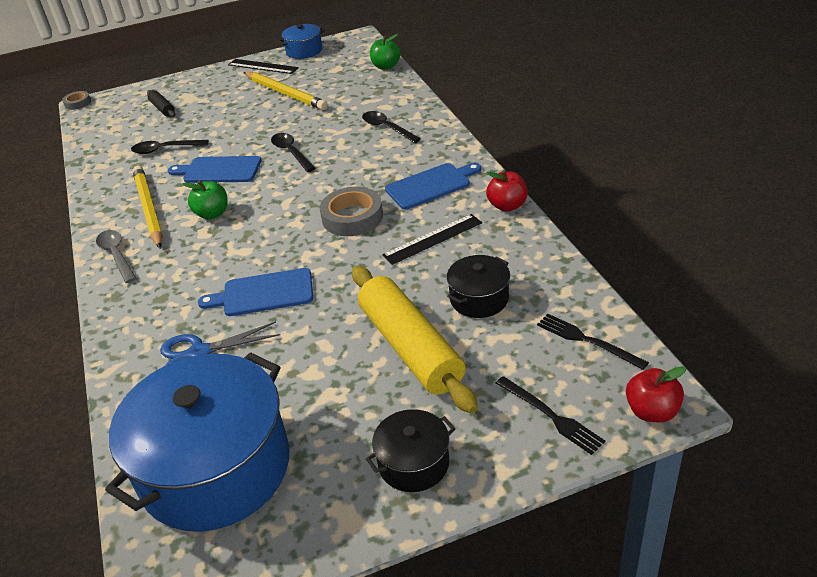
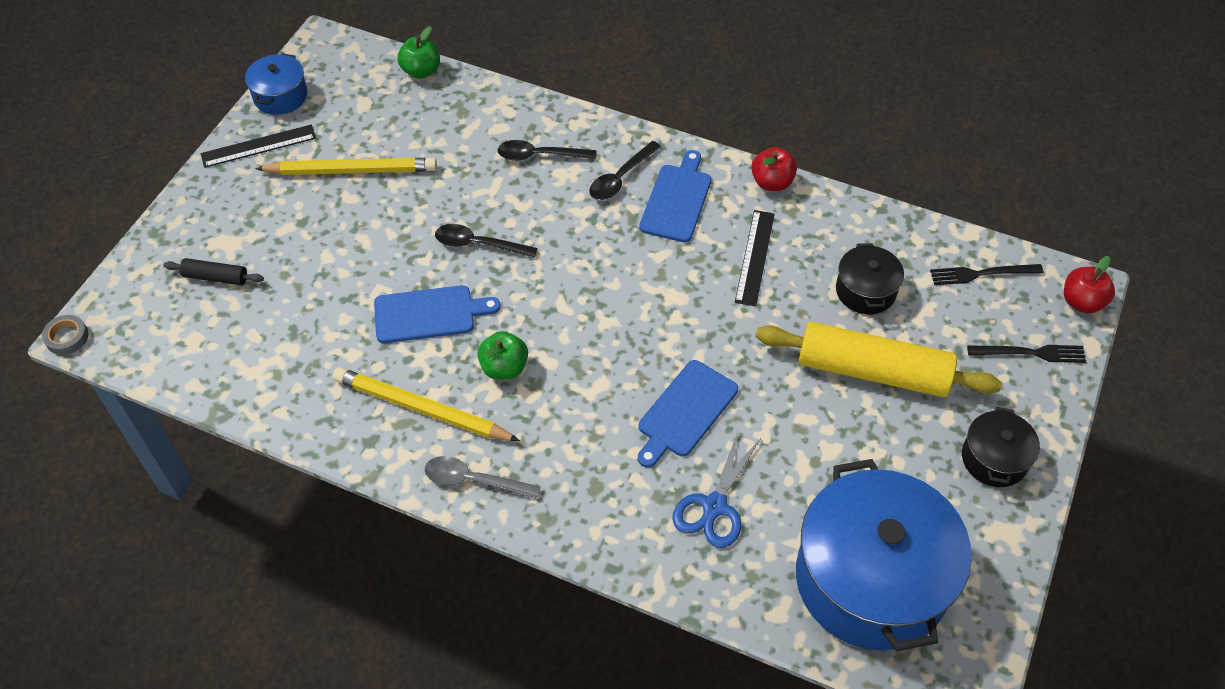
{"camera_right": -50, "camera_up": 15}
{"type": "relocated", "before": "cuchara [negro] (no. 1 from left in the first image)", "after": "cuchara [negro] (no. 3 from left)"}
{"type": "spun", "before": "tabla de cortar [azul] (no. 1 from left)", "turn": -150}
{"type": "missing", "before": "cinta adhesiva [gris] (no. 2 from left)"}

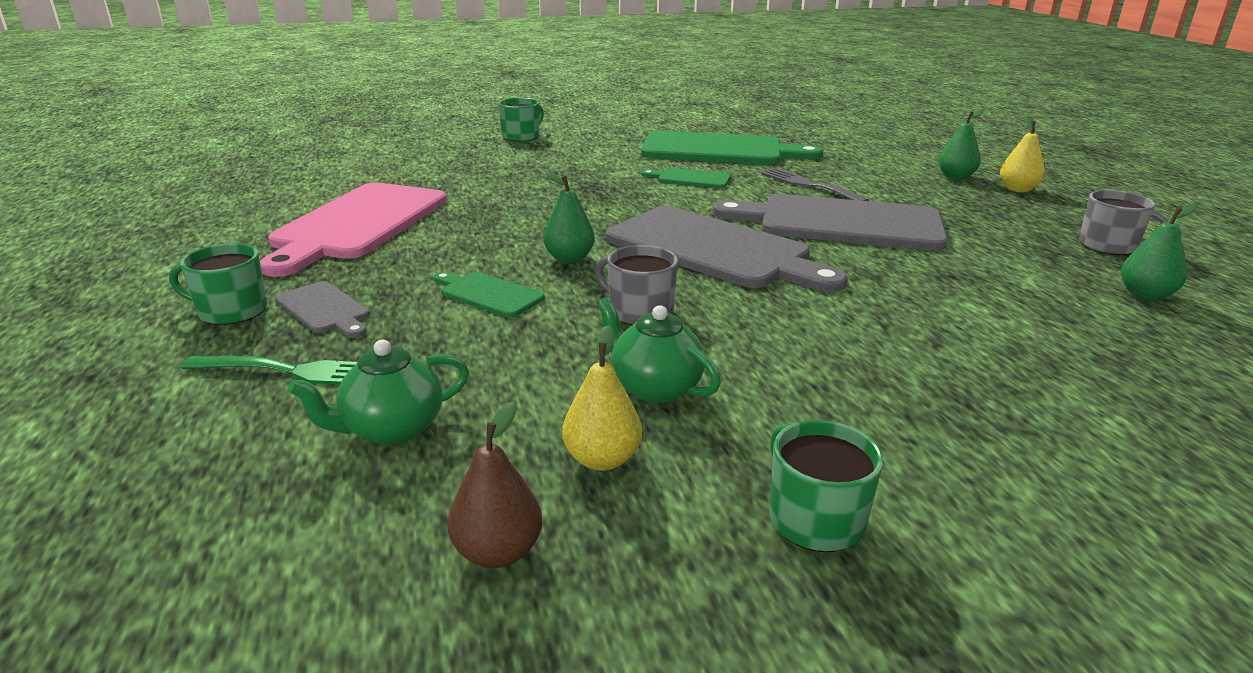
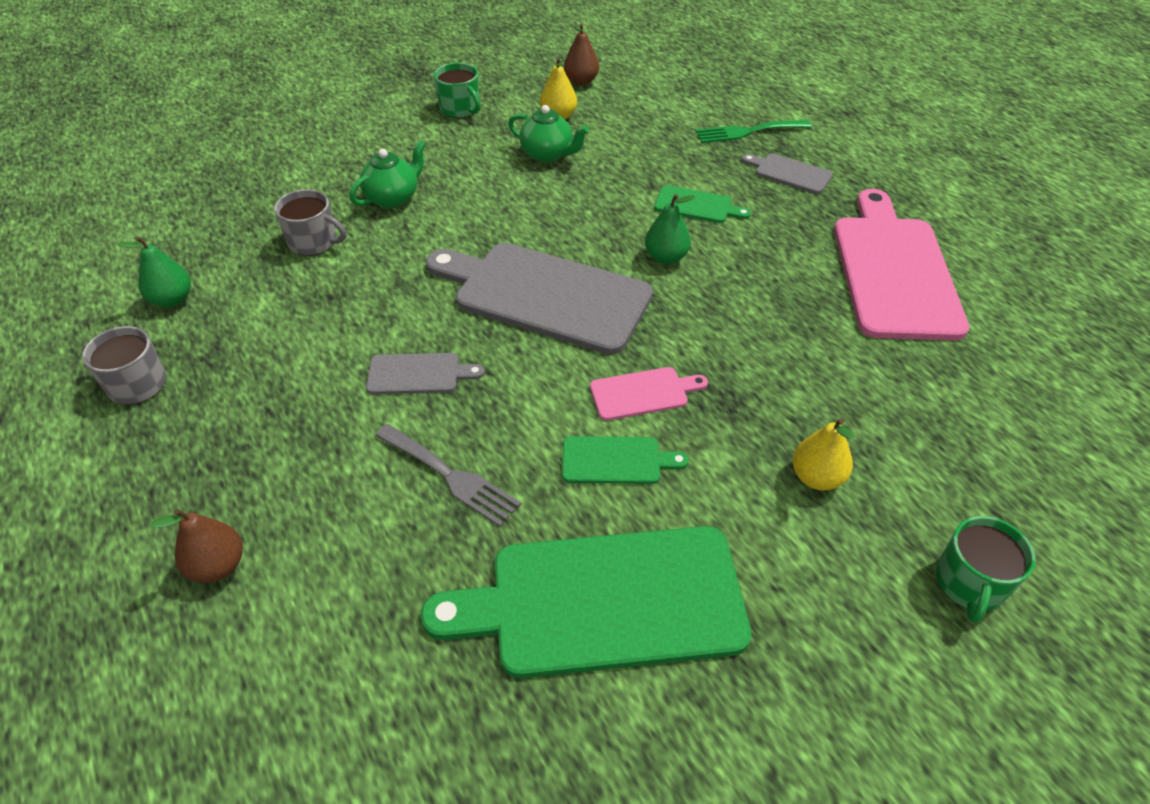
{"camera_right": 165, "camera_up": 20}
{"type": "colour", "before": "pera [verde] (no. 2 from left)", "after": "pera [marrón] (no. 1 from left)"}
{"type": "relocated", "before": "pera [amarillo] (no. 2 from left)"}
{"type": "size", "before": "tabla de cortar [gris] (no. 3 from left in the first image)", "scale": 0.45}
{"type": "missing", "before": "taza [verde] (no. 1 from left)"}
{"type": "relocated", "before": "taza [gris] (no. 1 from left in the first image)", "after": "taza [gris] (no. 2 from left)"}
{"type": "relocated", "before": "tetera [verde] (no. 1 from left)"}
{"type": "appeared", "after": "tabla de cortar [rosa] (no. 1 from left)"}

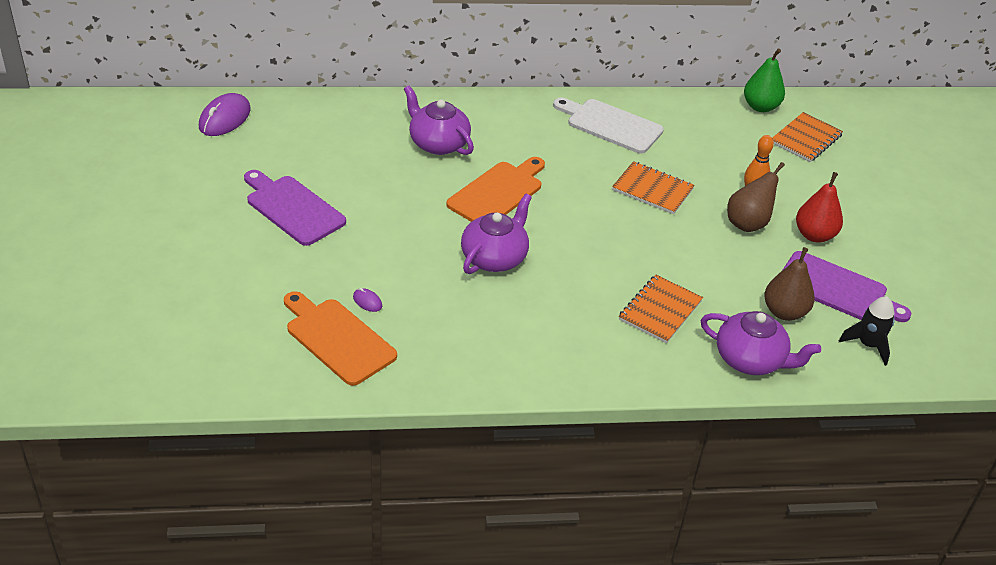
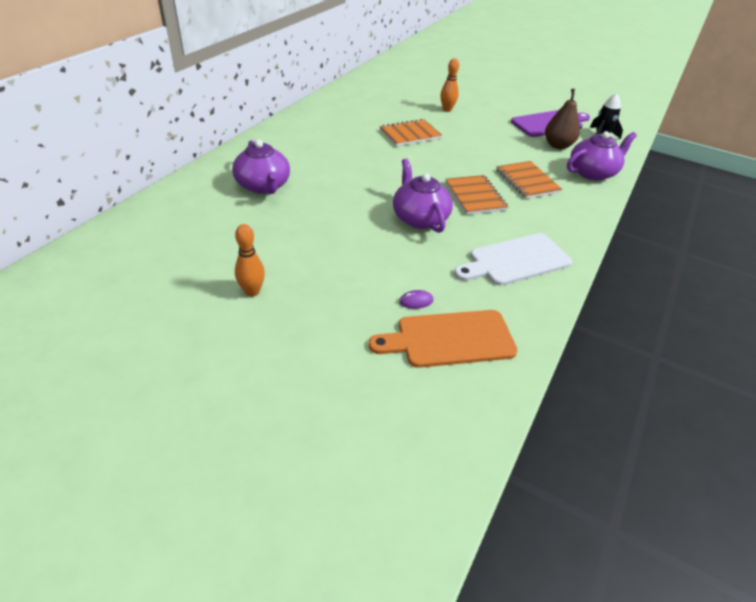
{"camera_right": -55, "camera_up": 0}
{"type": "missing", "before": "pera [verde]"}
{"type": "spun", "before": "tetera [morado] (no. 1 from left)", "turn": -105}
{"type": "missing", "before": "ratón [morado] (no. 1 from left)"}
{"type": "relocated", "before": "tabla de cortar [blanco]"}
{"type": "relocated", "before": "cuaderno [naranja] (no. 3 from left in the first image)", "after": "cuaderno [naranja] (no. 2 from left)"}
{"type": "missing", "before": "tabla de cortar [naranja] (no. 2 from left)"}
{"type": "missing", "before": "pera [marrón] (no. 1 from left)"}
{"type": "exchanged", "before": "tabla de cortar [morado] (no. 1 from left)", "after": "bolo [naranja] (no. 1 from left)"}
{"type": "missing", "before": "pera [rojo]"}

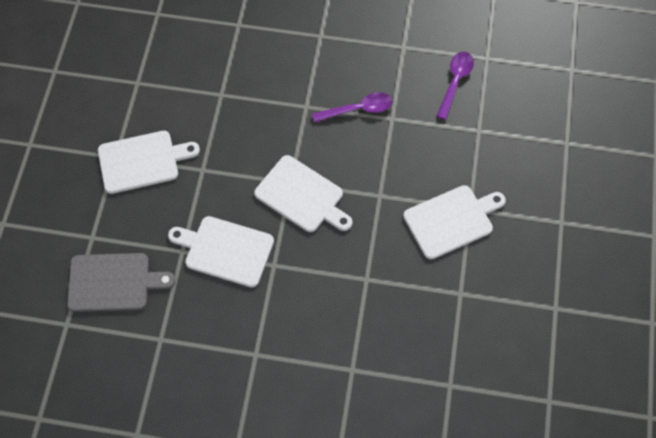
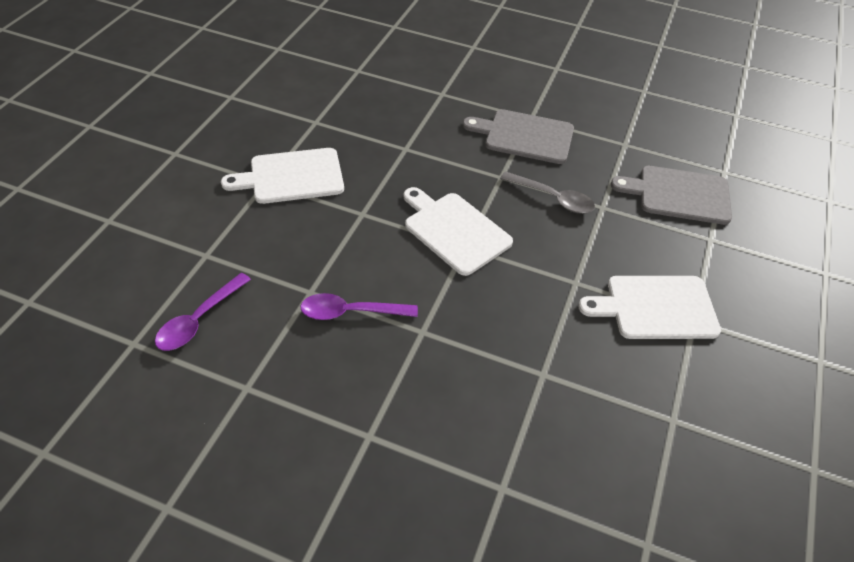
{"camera_right": -170, "camera_up": -15}
{"type": "exchanged", "before": "tabla de cortar [blanco] (no. 2 from left)", "after": "cuchara [gris]"}
{"type": "appeared", "after": "tabla de cortar [gris] (no. 1 from left)"}

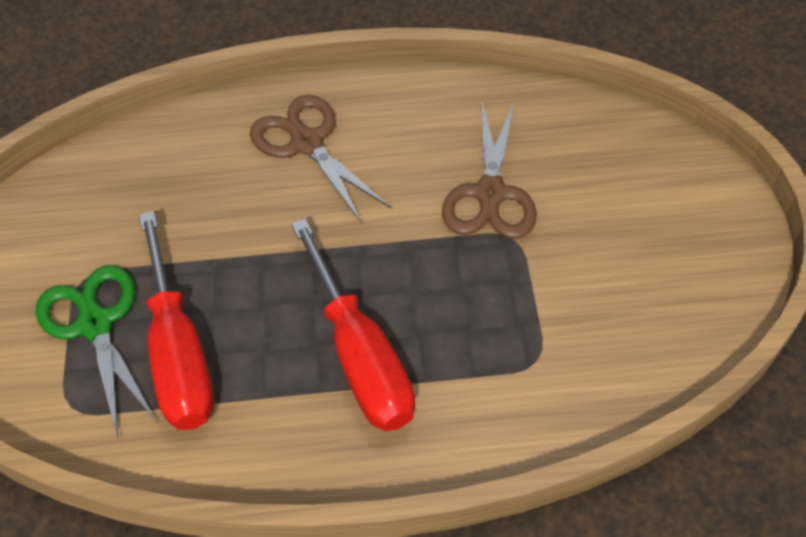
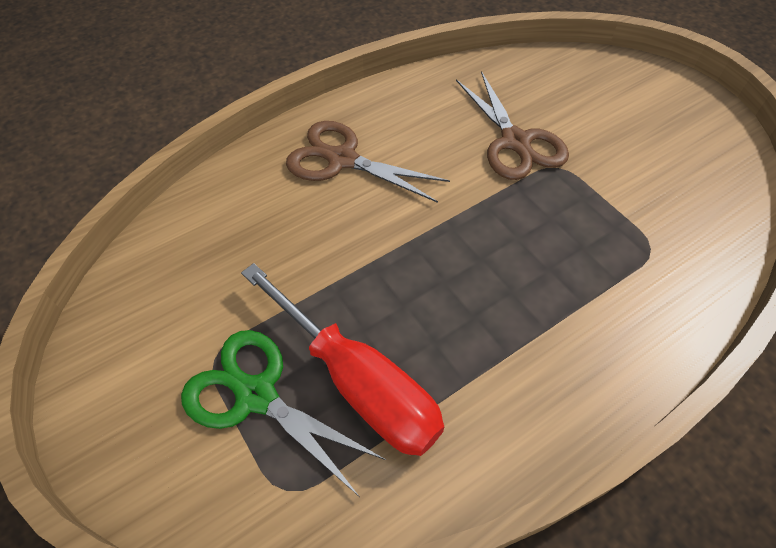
{"camera_right": -30, "camera_up": 0}
{"type": "missing", "before": "destornillador [rojo] (no. 2 from left)"}

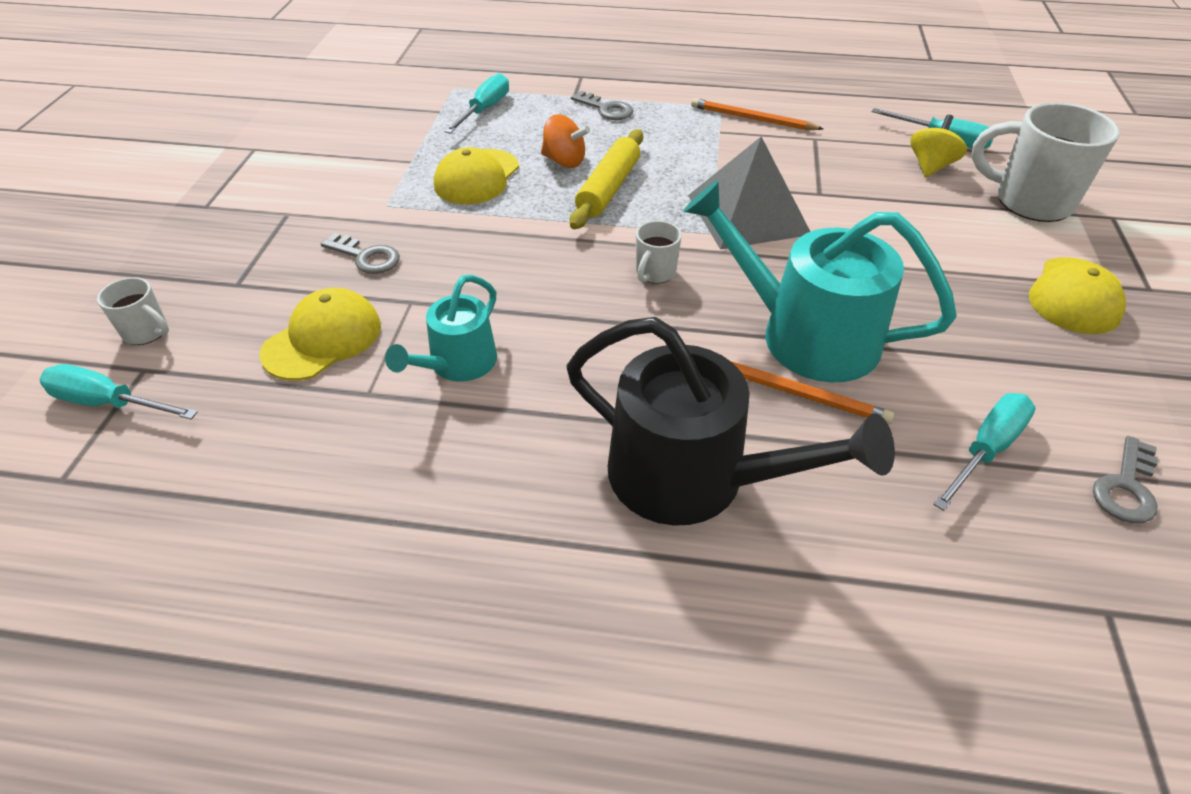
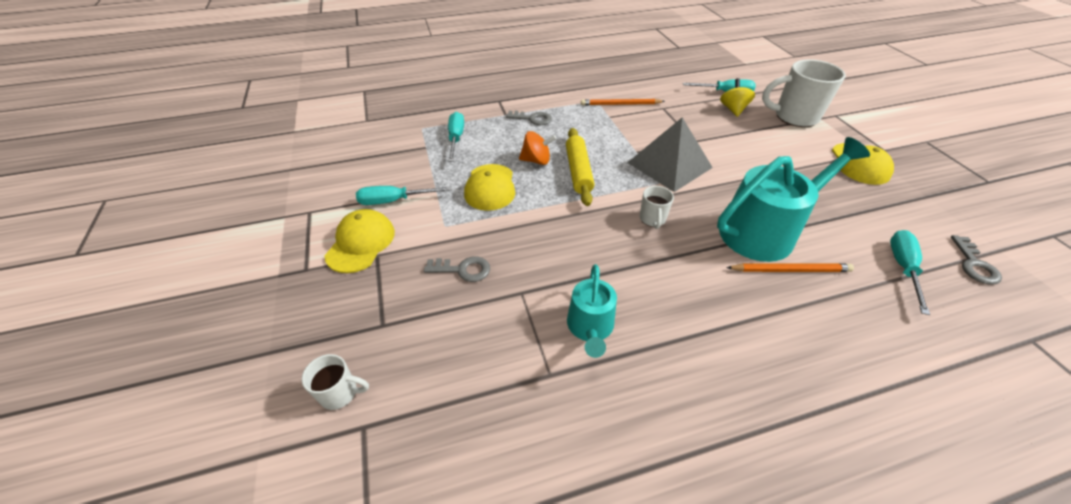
{"camera_right": -25, "camera_up": 0}
{"type": "spun", "before": "regadera [turquesa] (no. 2 from left)", "turn": 150}
{"type": "relocated", "before": "gorra [amarillo] (no. 1 from left)"}
{"type": "missing", "before": "regadera [negro]"}
{"type": "relocated", "before": "destornillador [turquesa] (no. 1 from left)"}

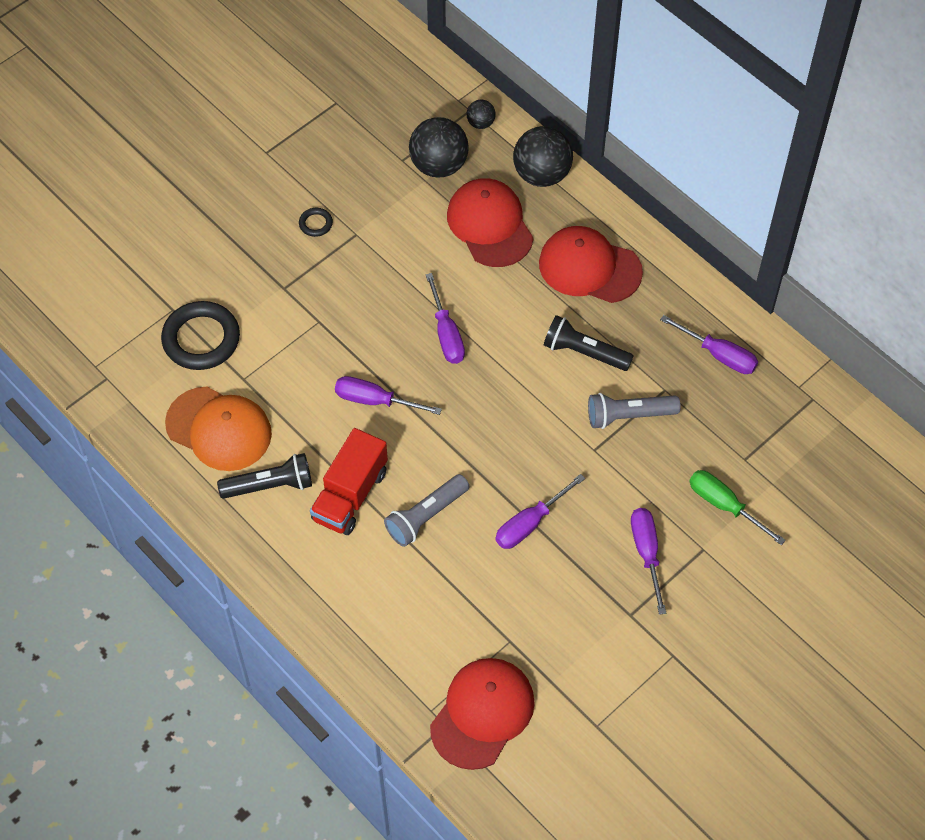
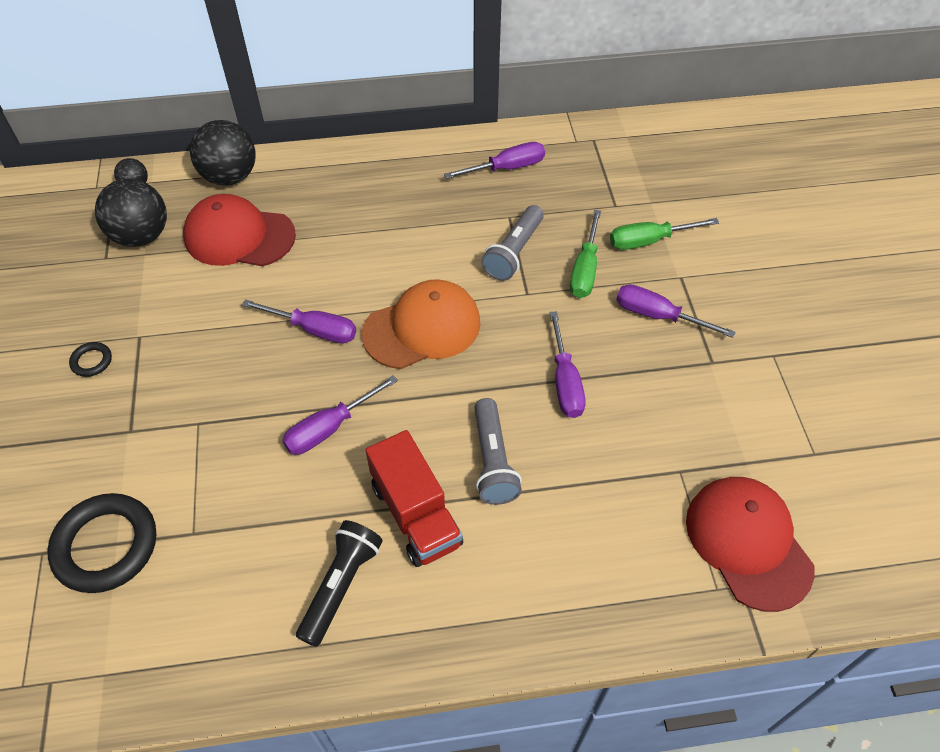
{"camera_right": -55, "camera_up": -5}
{"type": "missing", "before": "gorra [rojo] (no. 3 from left)"}
{"type": "missing", "before": "lámpara de mano [negro] (no. 2 from left)"}
{"type": "relocated", "before": "gorra [naranja]"}
{"type": "appeared", "after": "destornillador [verde] (no. 1 from left)"}

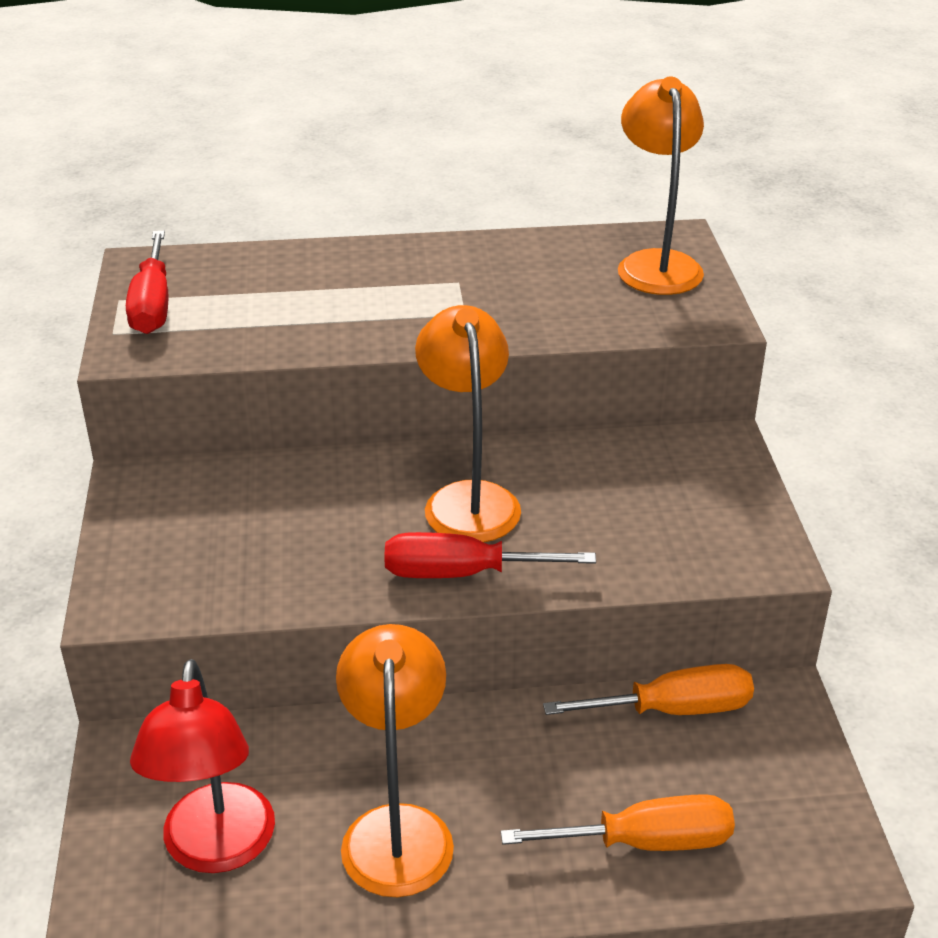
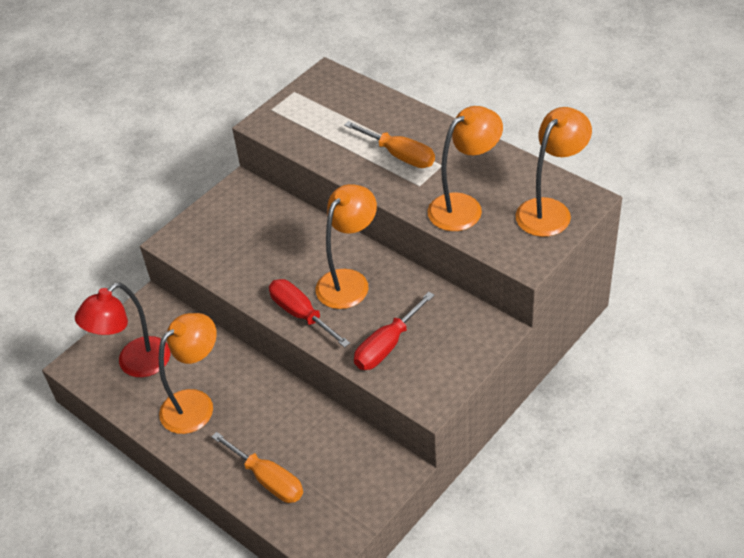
{"camera_right": 50, "camera_up": 10}
{"type": "relocated", "before": "destornillador [rojo] (no. 1 from left in the first image)", "after": "destornillador [rojo] (no. 2 from left)"}
{"type": "relocated", "before": "destornillador [naranja] (no. 2 from left)"}
{"type": "appeared", "after": "lámpara [naranja] (no. 3 from left)"}

